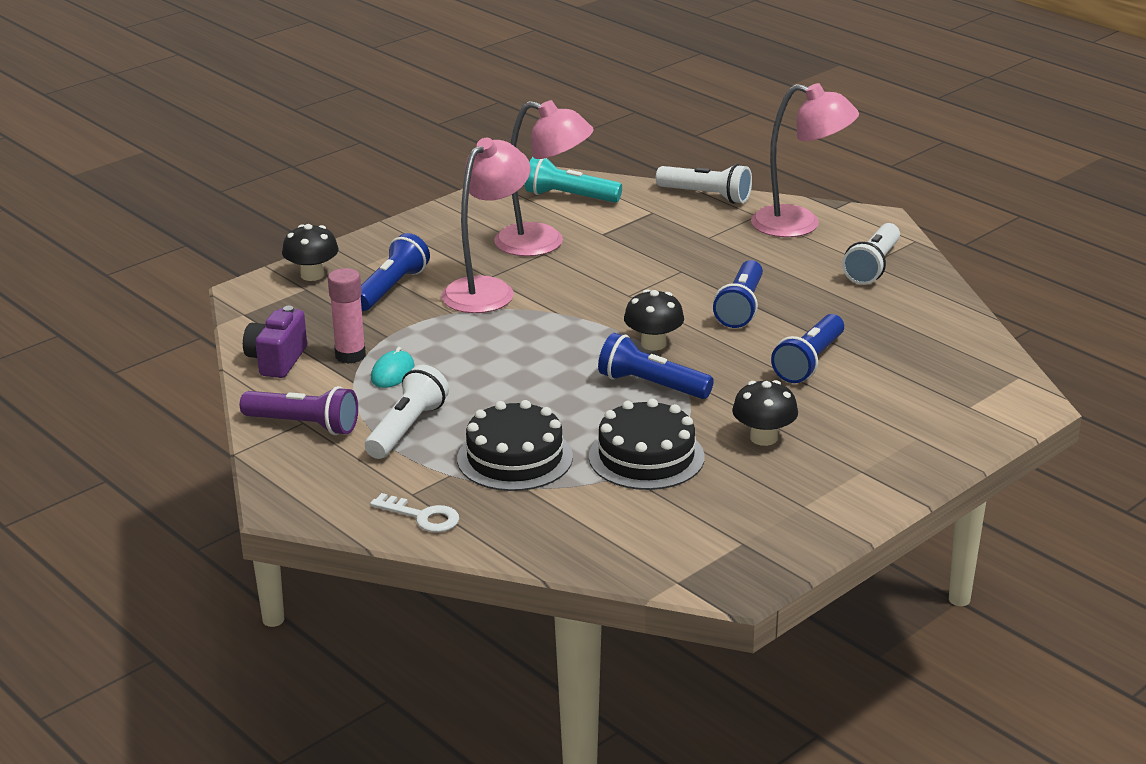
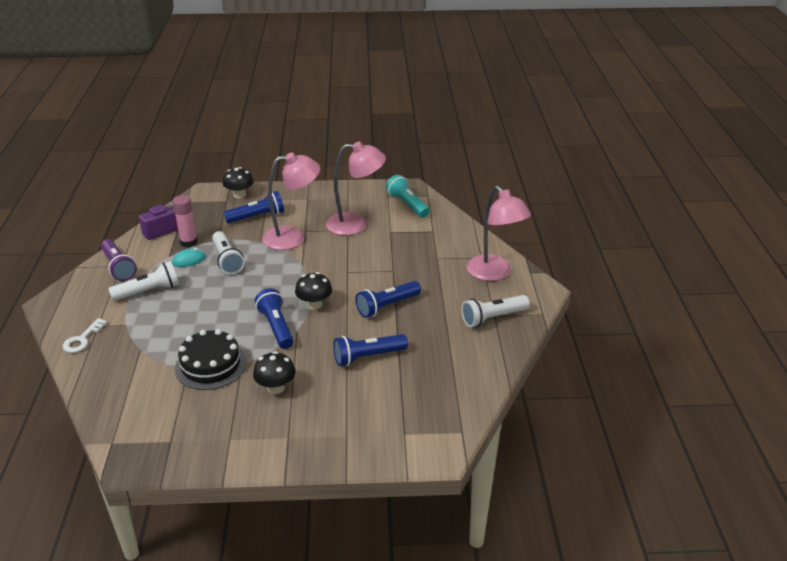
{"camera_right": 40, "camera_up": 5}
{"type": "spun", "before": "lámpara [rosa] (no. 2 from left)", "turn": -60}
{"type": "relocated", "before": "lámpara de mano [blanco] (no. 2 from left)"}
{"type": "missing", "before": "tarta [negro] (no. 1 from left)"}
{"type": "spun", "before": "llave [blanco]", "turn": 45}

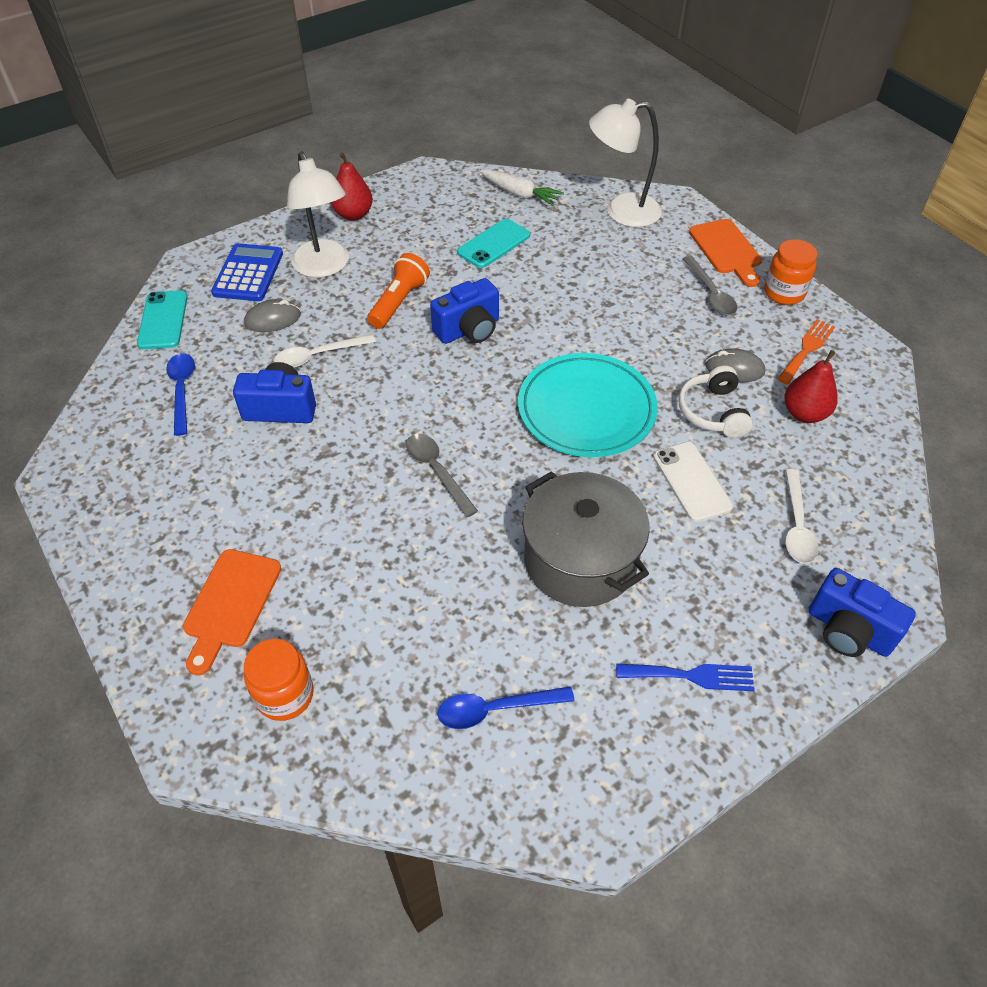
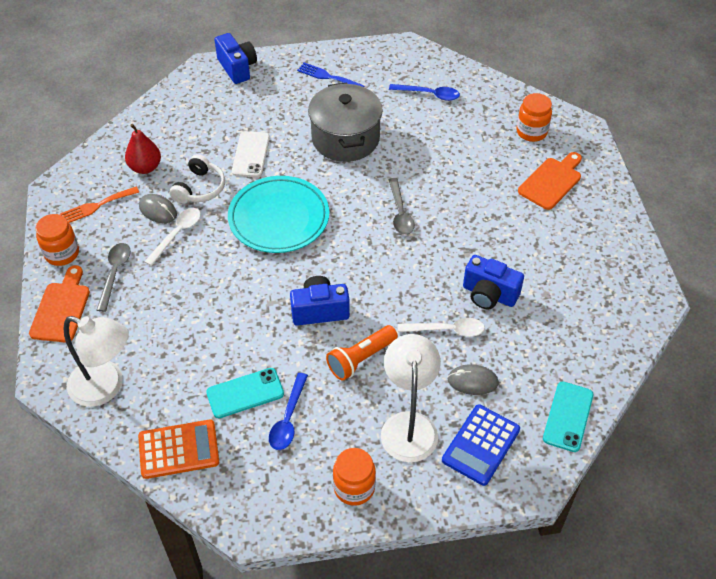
{"camera_right": -155, "camera_up": 0}
{"type": "exchanged", "before": "pera [rojo] (no. 1 from left)", "after": "tarro [naranja] (no. 2 from left)"}
{"type": "exchanged", "before": "zanahoria [blanco]", "after": "calculadora [naranja]"}
{"type": "relocated", "before": "cuchara [azul] (no. 1 from left)"}
{"type": "relocated", "before": "cuchara [blanco] (no. 2 from left in the first image)", "after": "cuchara [blanco] (no. 1 from left)"}

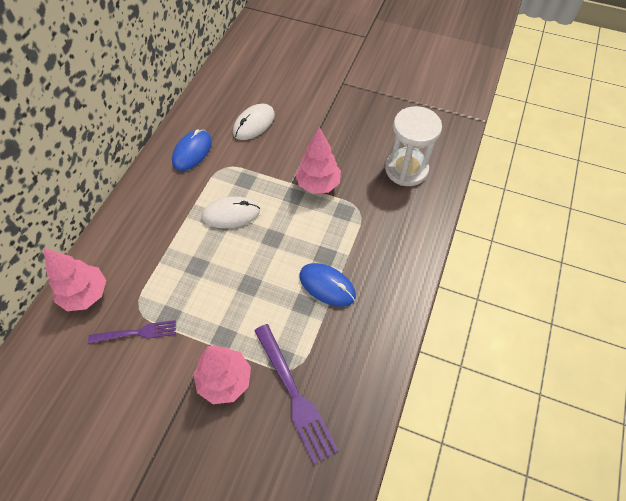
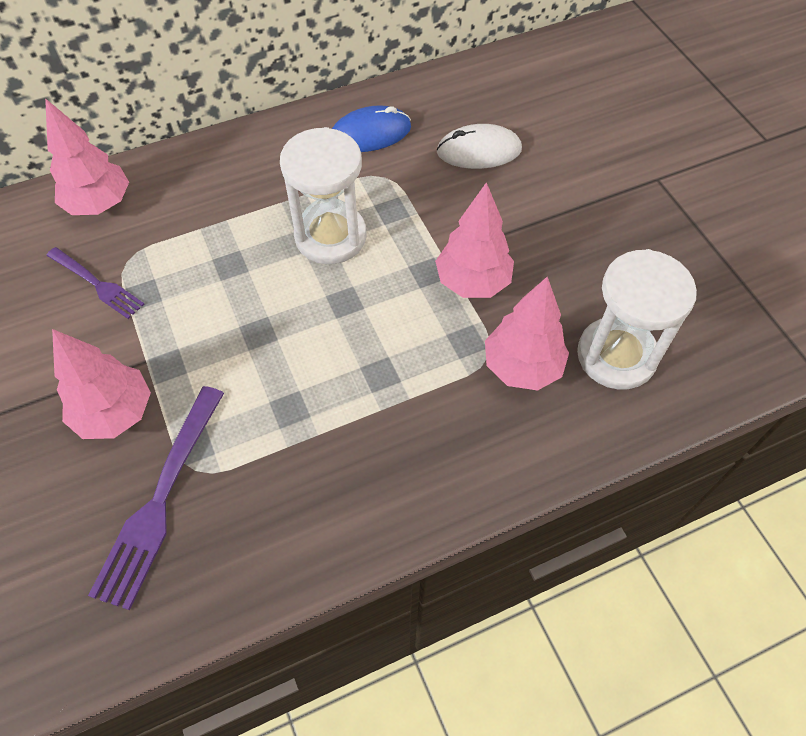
{"camera_right": 45, "camera_up": 0}
{"type": "exchanged", "before": "ratón [blanco] (no. 1 from left)", "after": "reloj de arena [blanco] (no. 1 from left)"}
{"type": "missing", "before": "ratón [azul] (no. 2 from left)"}
{"type": "appeared", "after": "árbol [rosa] (no. 4 from left)"}

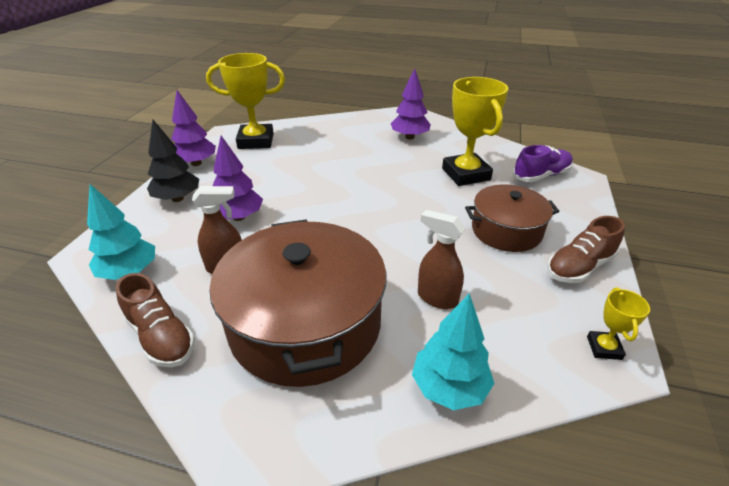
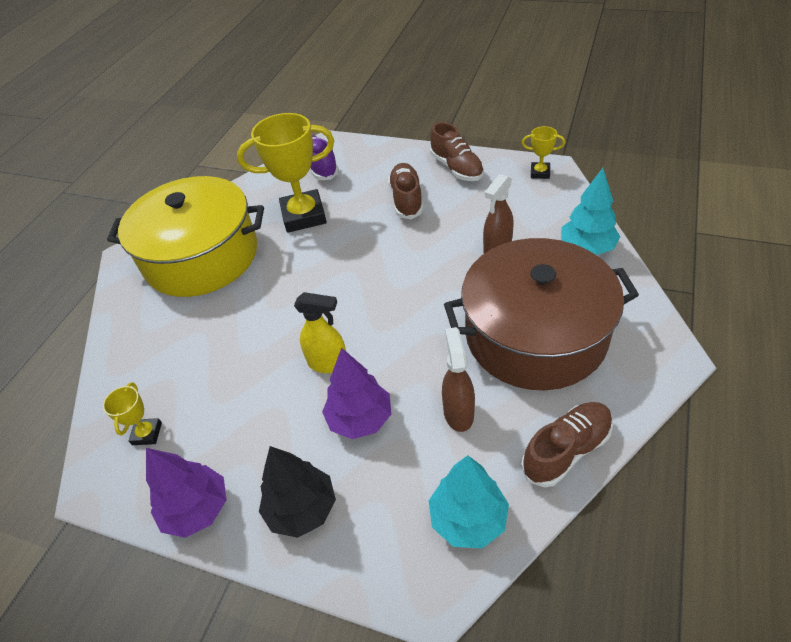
{"camera_right": -80, "camera_up": 10}
{"type": "size", "before": "trofeo [amarillo] (no. 1 from left)", "scale": 0.47}
{"type": "exchanged", "before": "árbol [morado] (no. 3 from left)", "after": "olla [amarillo]"}
{"type": "exchanged", "before": "olla [marrón] (no. 2 from left)", "after": "zapato [marrón] (no. 1 from left)"}
{"type": "appeared", "after": "pulverizador [amarillo]"}

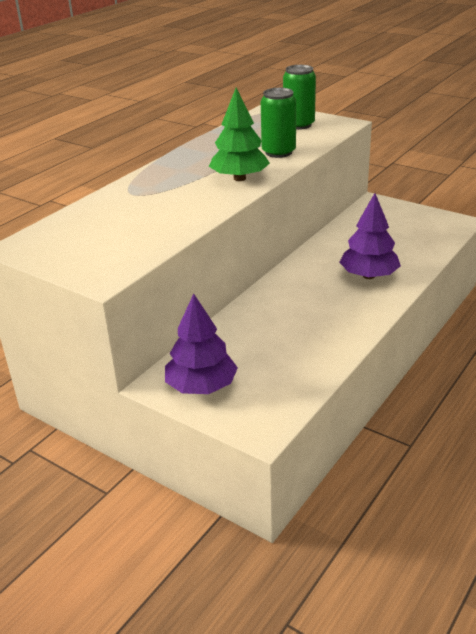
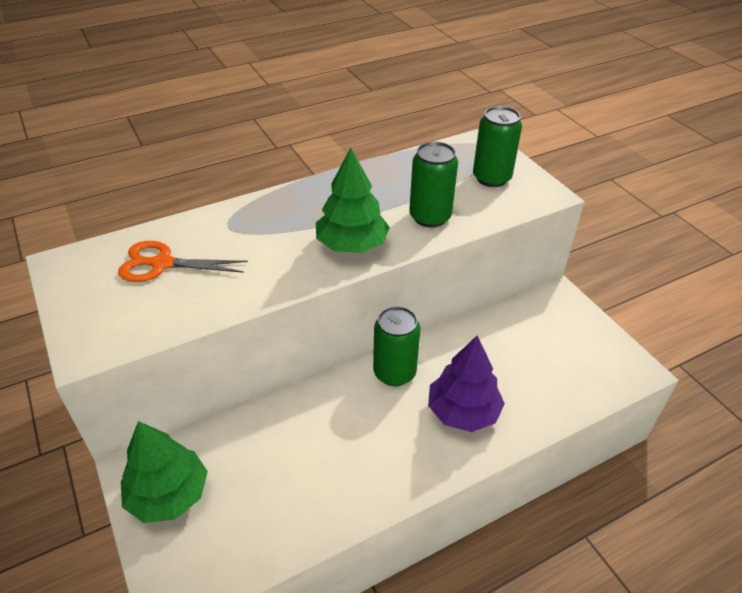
{"camera_right": 25, "camera_up": 10}
{"type": "colour", "before": "árbol [morado] (no. 1 from left)", "after": "árbol [verde] (no. 1 from left)"}
{"type": "appeared", "after": "tijeras [naranja]"}
{"type": "appeared", "after": "lata [verde] (no. 1 from left)"}

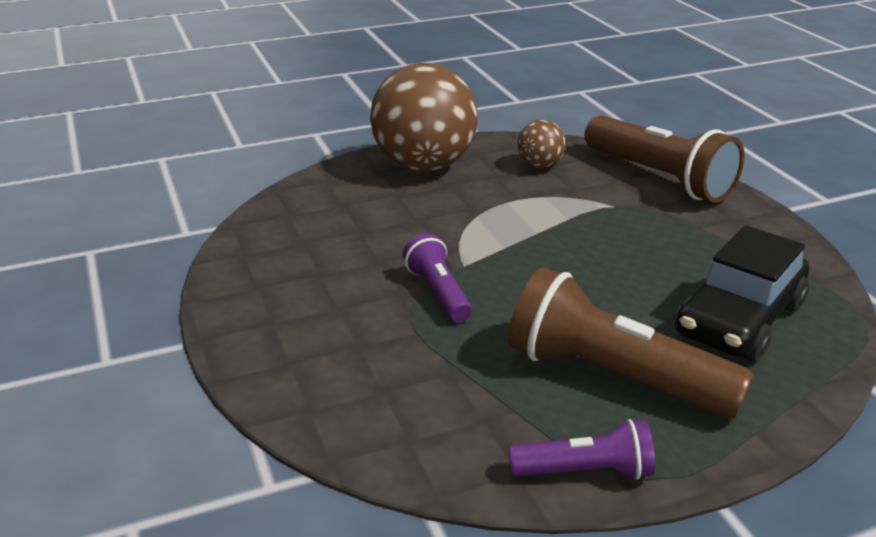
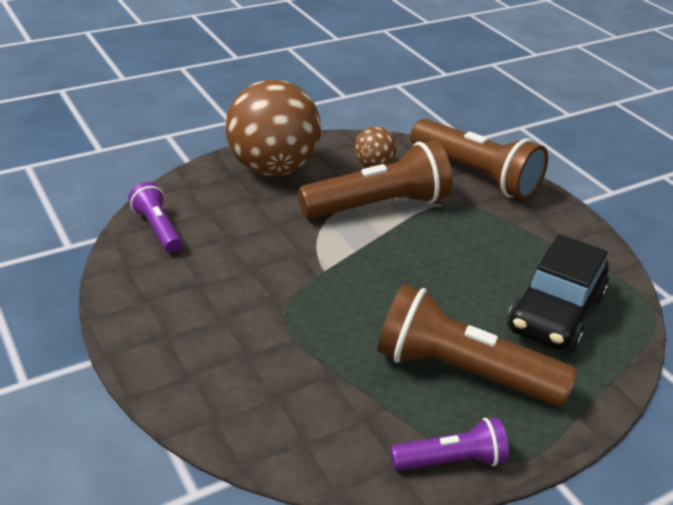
{"camera_right": -10, "camera_up": 5}
{"type": "relocated", "before": "lámpara de mano [morado] (no. 1 from left)"}
{"type": "appeared", "after": "lámpara de mano [marrón] (no. 1 from left)"}

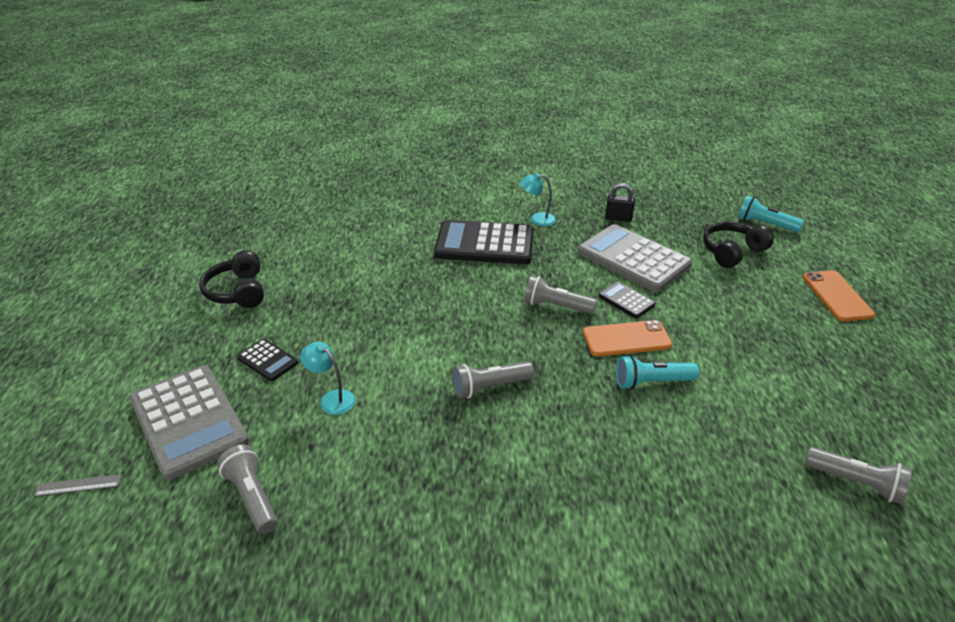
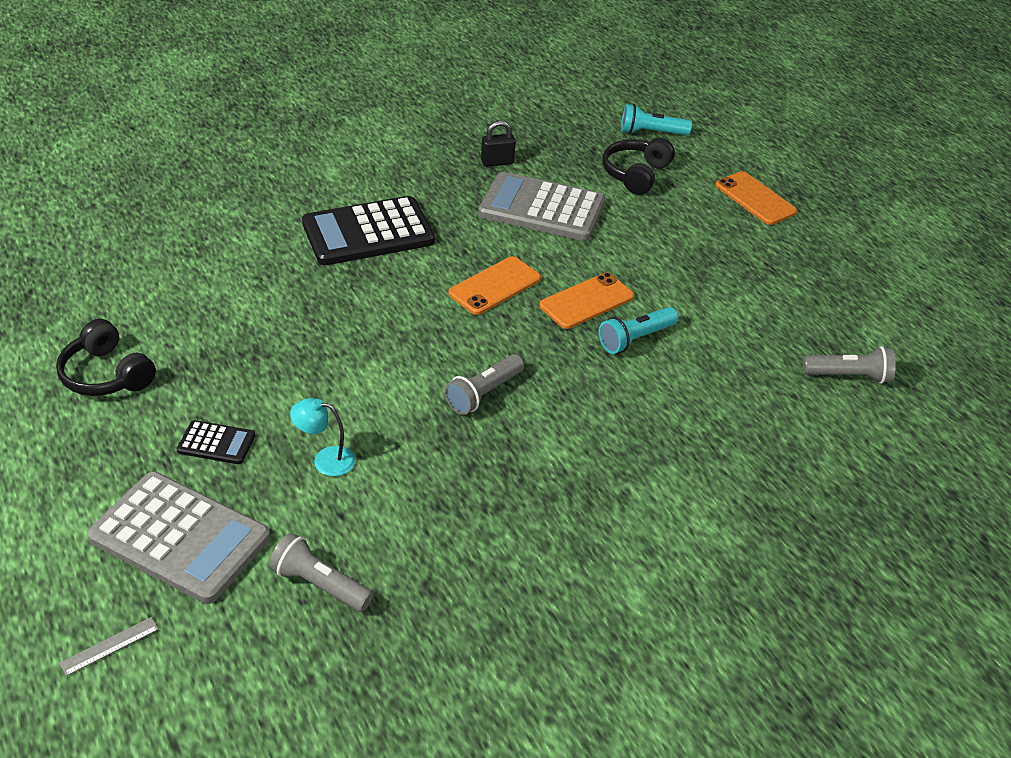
{"camera_right": -30, "camera_up": 5}
{"type": "missing", "before": "lámpara [turquesa] (no. 2 from left)"}
{"type": "exchanged", "before": "lámpara de mano [gris] (no. 3 from left)", "after": "móvil [naranja] (no. 1 from left)"}
{"type": "missing", "before": "calculadora [negro] (no. 3 from left)"}

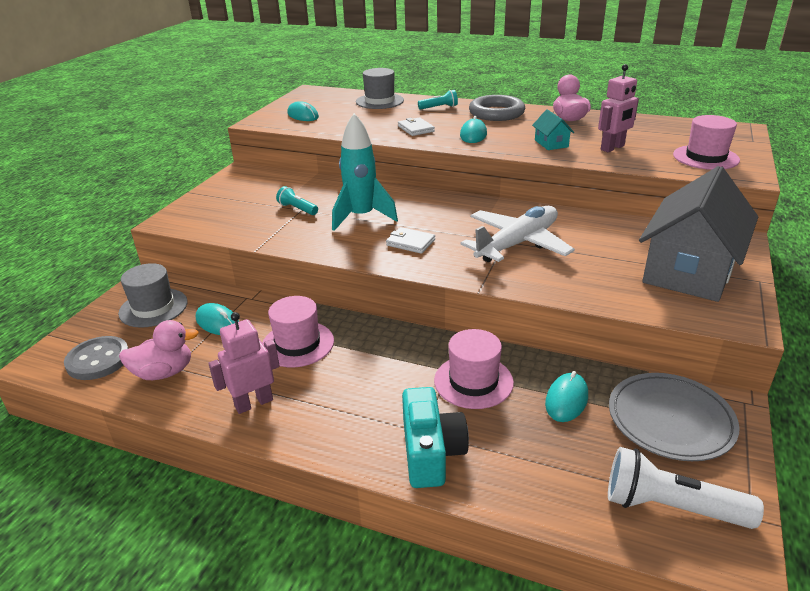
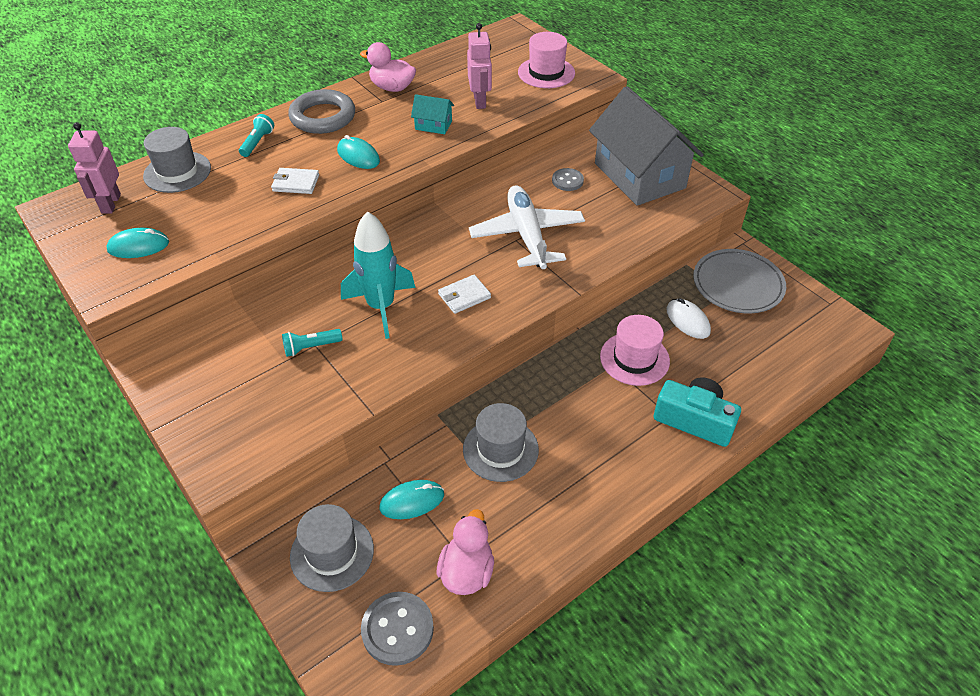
{"camera_right": -60, "camera_up": 15}
{"type": "colour", "before": "sombrero [rosa] (no. 1 from left)", "after": "sombrero [gris] (no. 3 from left)"}
{"type": "relocated", "before": "robot [rosa] (no. 1 from left)"}
{"type": "colour", "before": "ratón [turquesa] (no. 4 from left)", "after": "ratón [blanco]"}
{"type": "missing", "before": "lámpara de mano [blanco]"}
{"type": "appeared", "after": "botón [gris] (no. 2 from left)"}

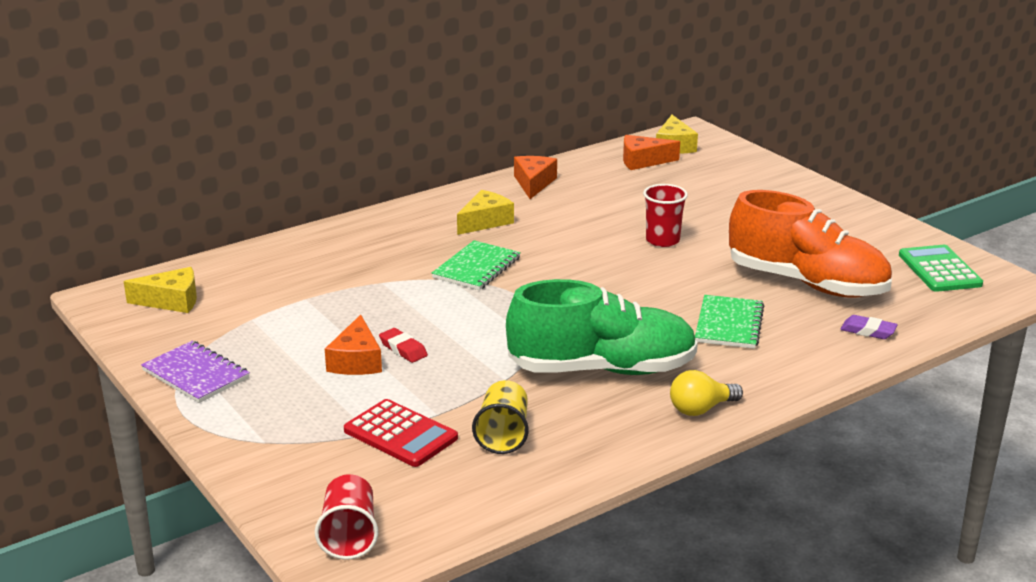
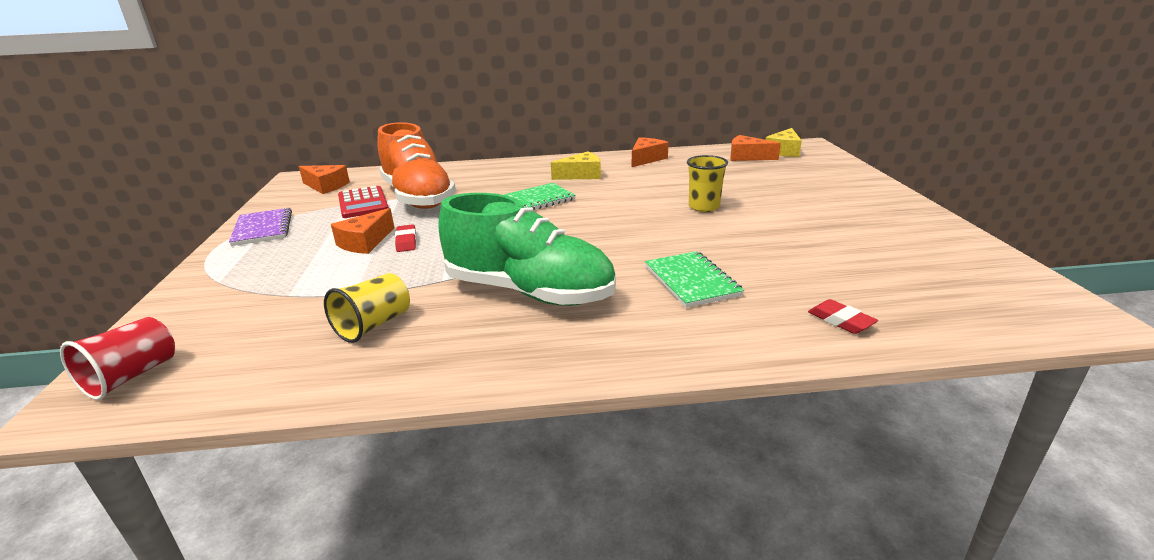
{"camera_right": 30, "camera_up": 0}
{"type": "colour", "before": "vaso [rojo] (no. 2 from left)", "after": "vaso [amarillo] (no. 2 from left)"}
{"type": "relocated", "before": "zapato [naranja]"}
{"type": "missing", "before": "calculadora [verde]"}
{"type": "colour", "before": "queso [amarillo] (no. 1 from left)", "after": "queso [naranja] (no. 1 from left)"}
{"type": "spun", "before": "cuaderno [verde] (no. 2 from left)", "turn": -60}
{"type": "colour", "before": "goma de borrar [morado]", "after": "goma de borrar [rojo] (no. 2 from left)"}
{"type": "missing", "before": "bombilla [amarillo]"}
{"type": "relocated", "before": "calculadora [rojo]"}

